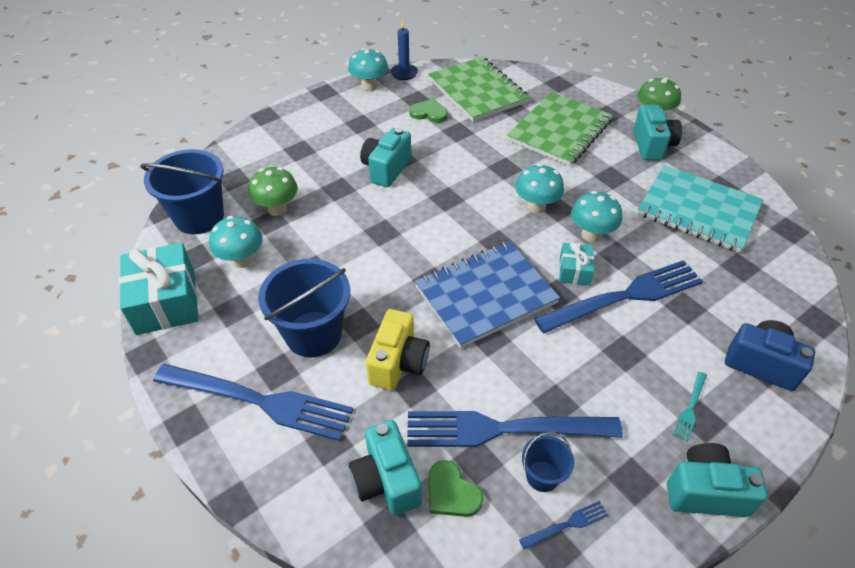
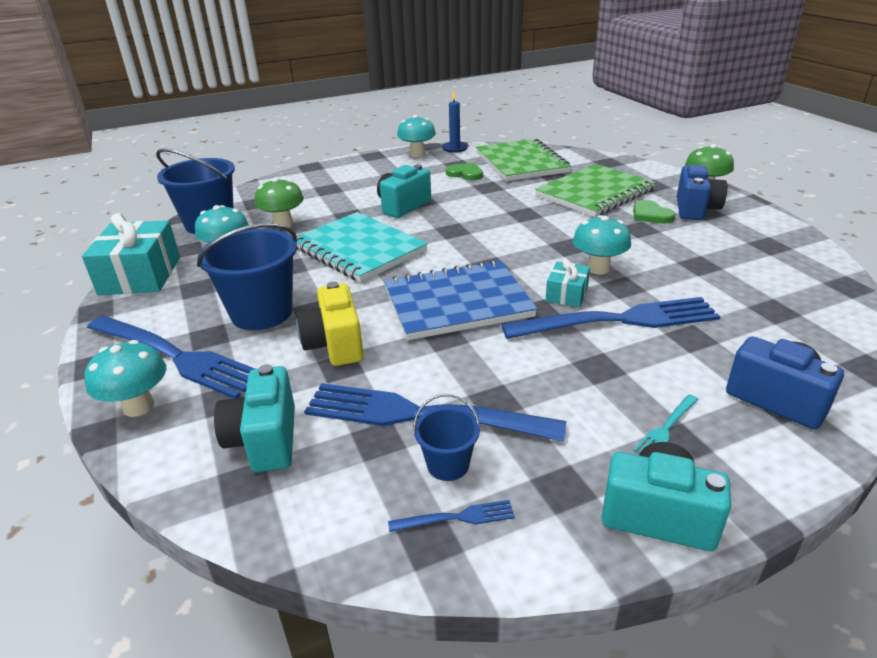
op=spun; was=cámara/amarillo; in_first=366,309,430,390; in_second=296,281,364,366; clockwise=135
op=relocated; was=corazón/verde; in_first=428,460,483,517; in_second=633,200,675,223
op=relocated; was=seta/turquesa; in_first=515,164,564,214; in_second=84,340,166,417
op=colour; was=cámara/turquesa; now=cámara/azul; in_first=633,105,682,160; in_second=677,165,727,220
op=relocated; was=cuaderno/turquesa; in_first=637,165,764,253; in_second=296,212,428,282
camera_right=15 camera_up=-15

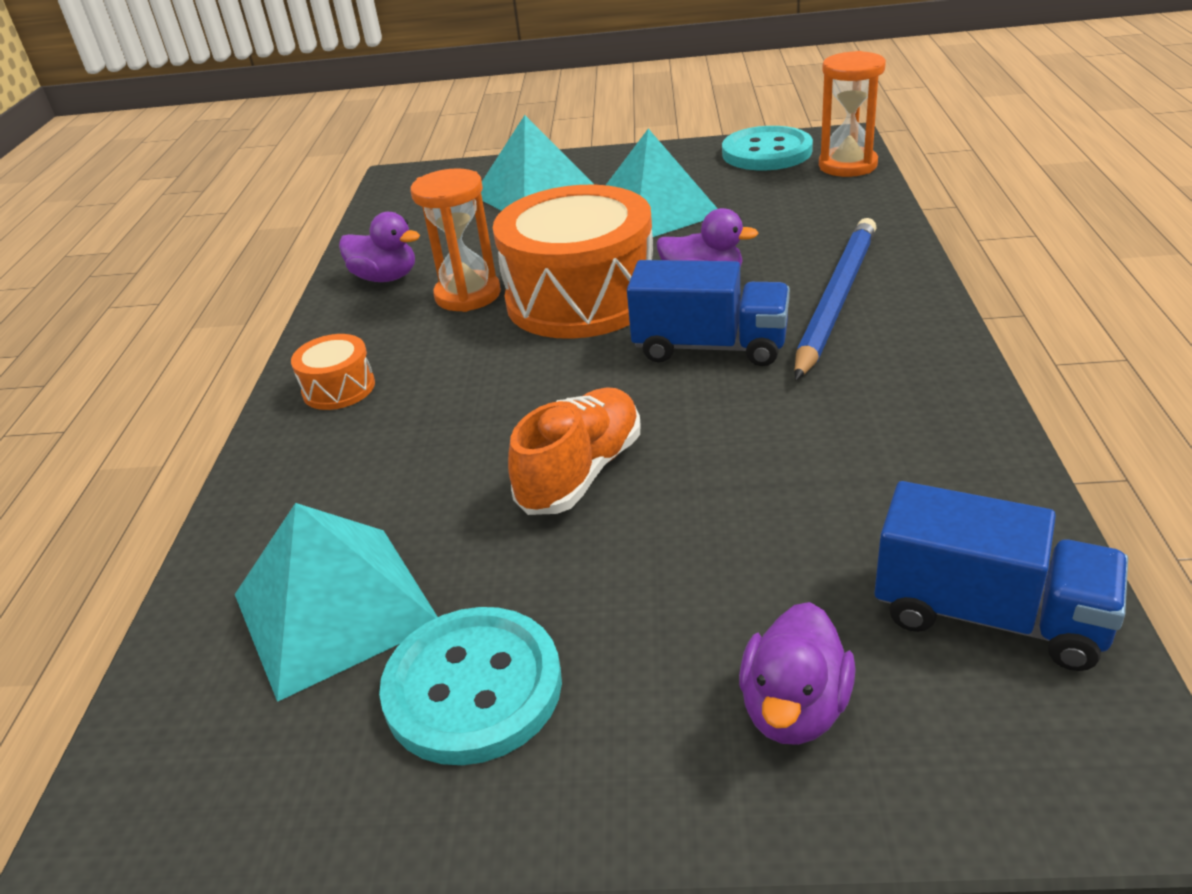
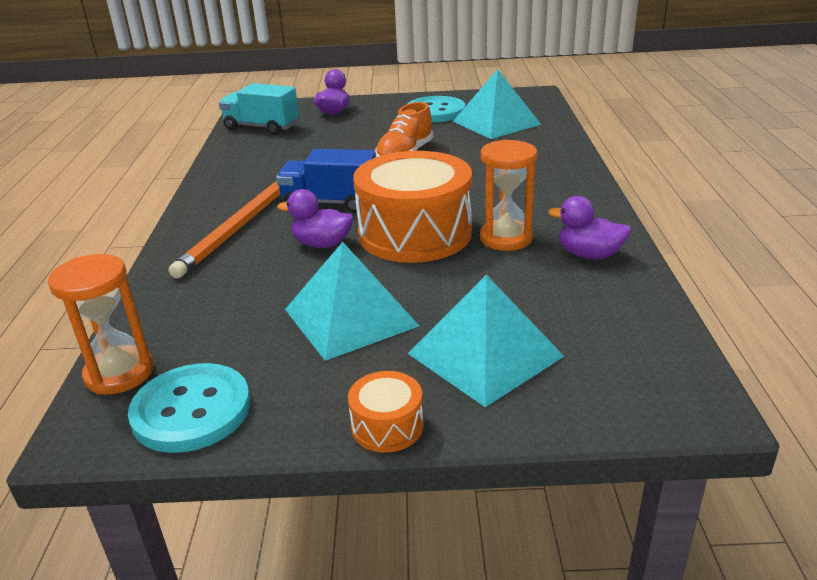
op=relocated; was=tambor/naranja; in_first=291,334,375,410; in_second=348,371,424,453
op=colour; was=lápiz/azul; now=lápiz/naranja; in_first=794,218,877,380; in_second=169,181,280,278
op=colour; was=camión/azul; now=camión/turquesa; in_first=874,481,1128,671; in_second=219,83,299,135
camera_right=175 camera_up=-5

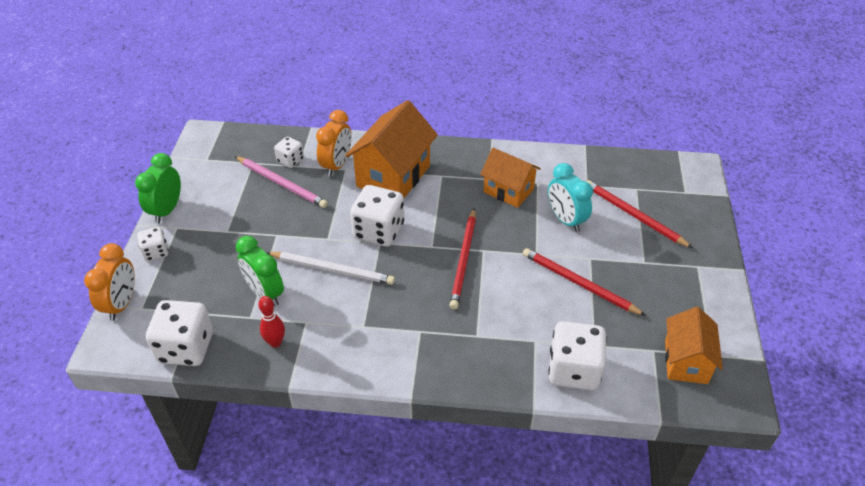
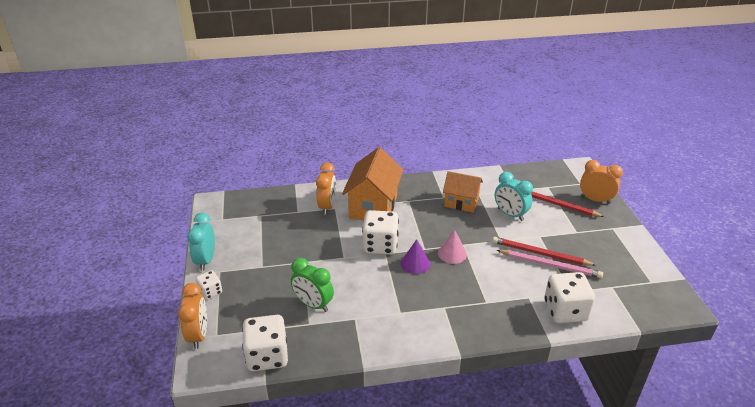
op=colour; was=despertador/verde; now=despertador/turquesa; in_first=135,153,181,223; in_second=187,213,215,271
op=relocated; was=lápiz/rosa; in_first=235,156,328,208; in_second=497,250,603,278
op=missing; was=bolo/rojo; in_first=258,296,285,348
op=missing; was=lápiz/blanco; in_first=266,252,395,285
op=missing; was=dado/blanco; in_first=274,137,304,168
op=exchanged; was=lápiz/rojo; now=cono/rosa; in_first=449,209,476,310; in_second=438,230,467,264
op=missing; was=casa/naranja; in_first=665,307,723,384
op=appeared; now=cono/morado; in_second=401,239,430,274
op=appeared; now=despertador/naranja; in_second=580,160,623,204
camera_right=-15 camera_up=-10

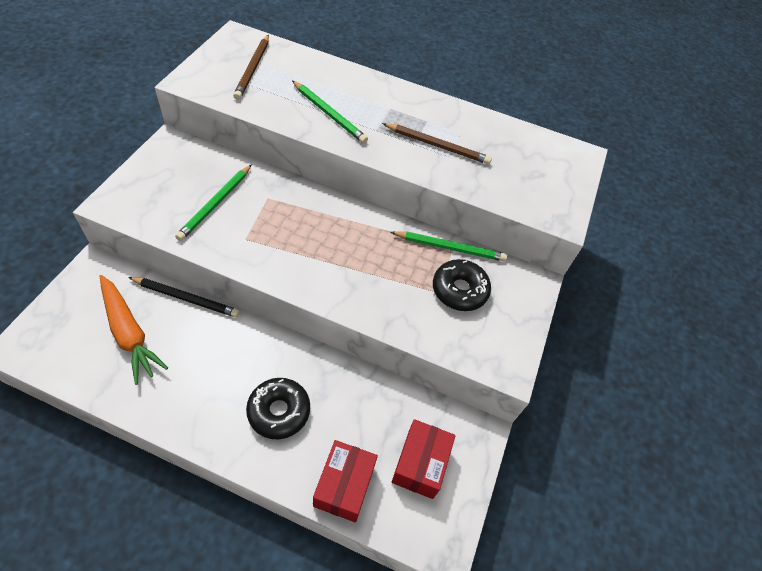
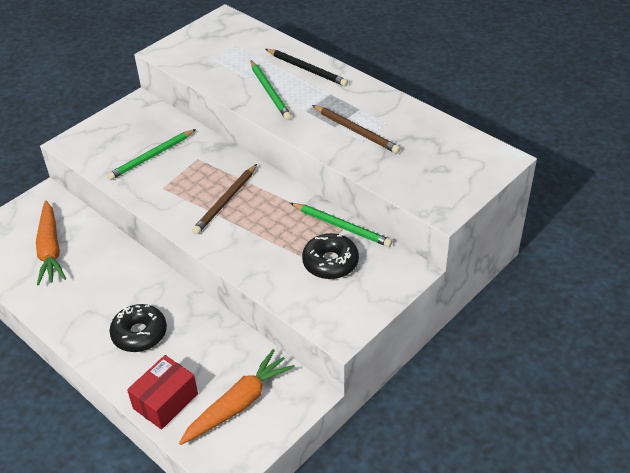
op=relocated; was=lápiz/negro; in_first=128,277,240,318; in_second=266,49,348,87
op=relocated; was=lápiz/marrón; in_first=233,34,269,100; in_second=192,164,257,235
op=exchanged; was=caja/rojo; now=zanahoria/naranja; in_first=392,419,455,499; in_second=179,349,295,445
camera_right=30 camera_up=-10

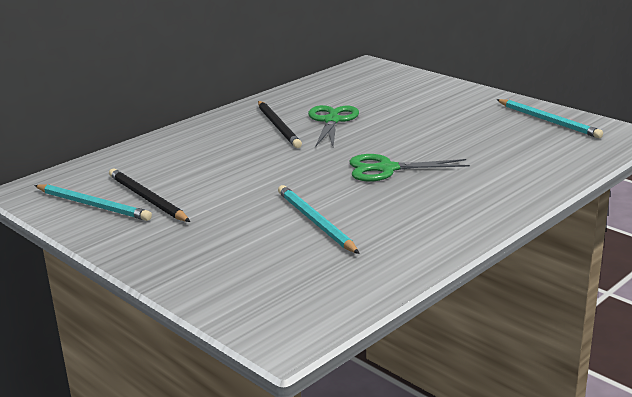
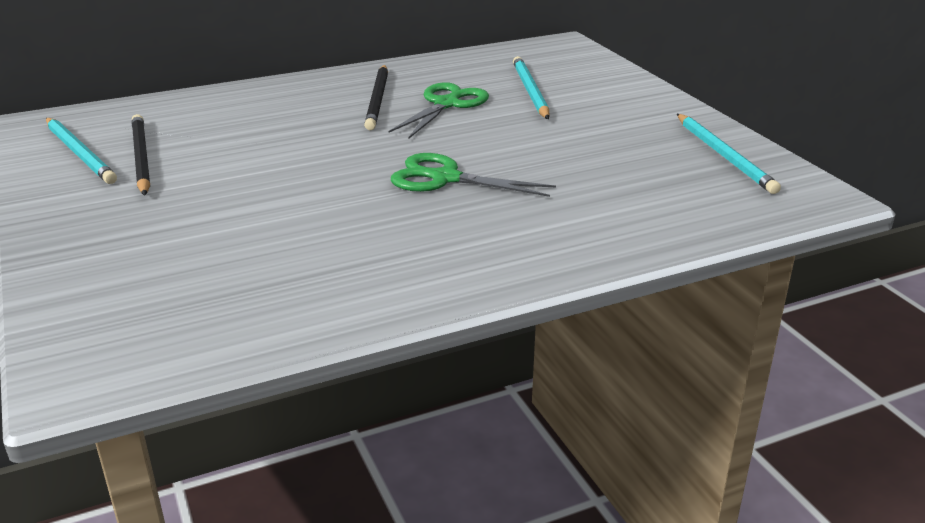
op=relocated; was=lápiz/turquesa; in_first=278,185,360,254; in_second=513,56,549,119
camera_right=20 camera_up=5

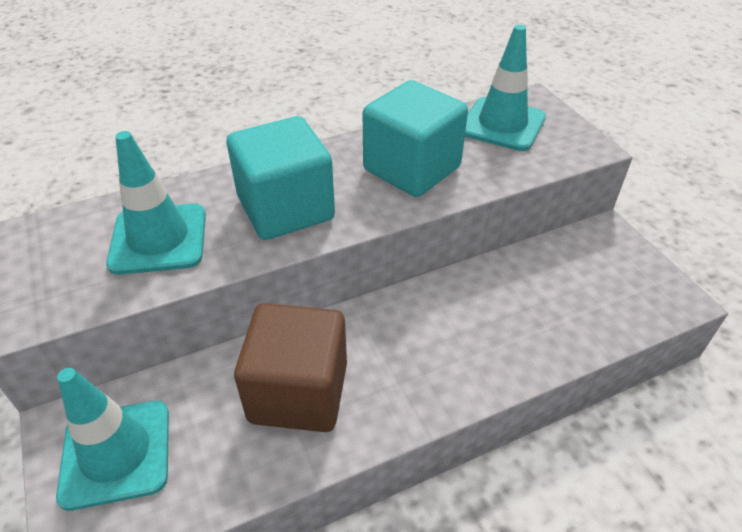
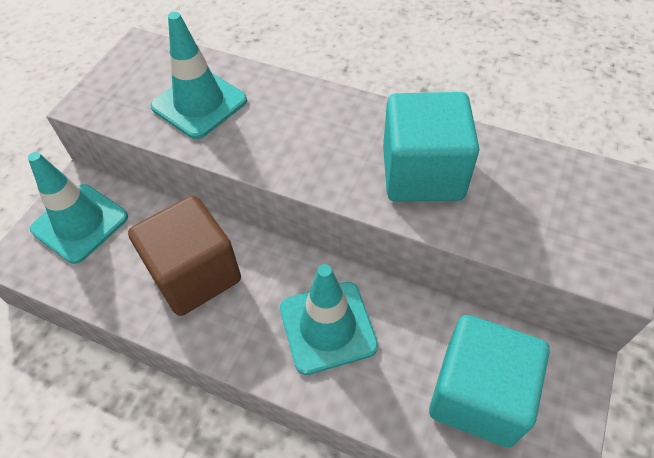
op=relocated; was=cubo/turquesa; in_first=227,116,335,240; in_second=429,315,550,447
op=relocated; was=cono de tráfico/turquesa; in_first=465,25,546,151; in_second=280,264,378,375
camera_right=50 camera_up=10

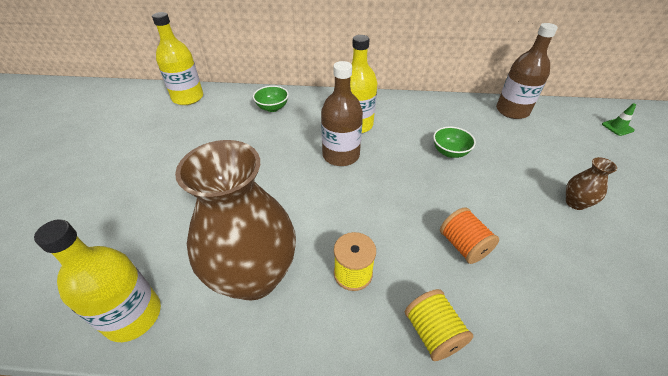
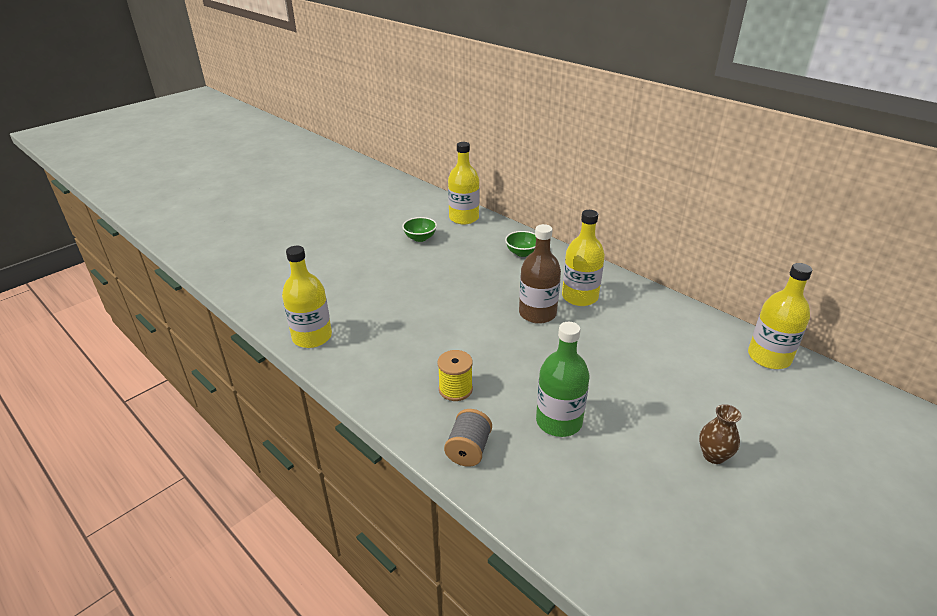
op=missing; was=florero/marrón; in_first=175,140,296,300
op=colour; was=carrete/amarillo; now=carrete/gris; in_first=405,289,474,361; in_second=444,409,492,467
op=relocated; was=cuenco/verde; in_first=433,126,476,158; in_second=402,217,437,242
op=exchanged; was=carrete/naranja; now=botella/verde; in_first=440,207,499,264; in_second=536,322,590,437
op=colour; was=botella/marrón; now=botella/amarillo; in_first=496,23,558,119; in_second=748,263,812,369
op=missing; was=cono de tráfico/verde; in_first=602,103,636,136
camera_right=40 camera_up=-10

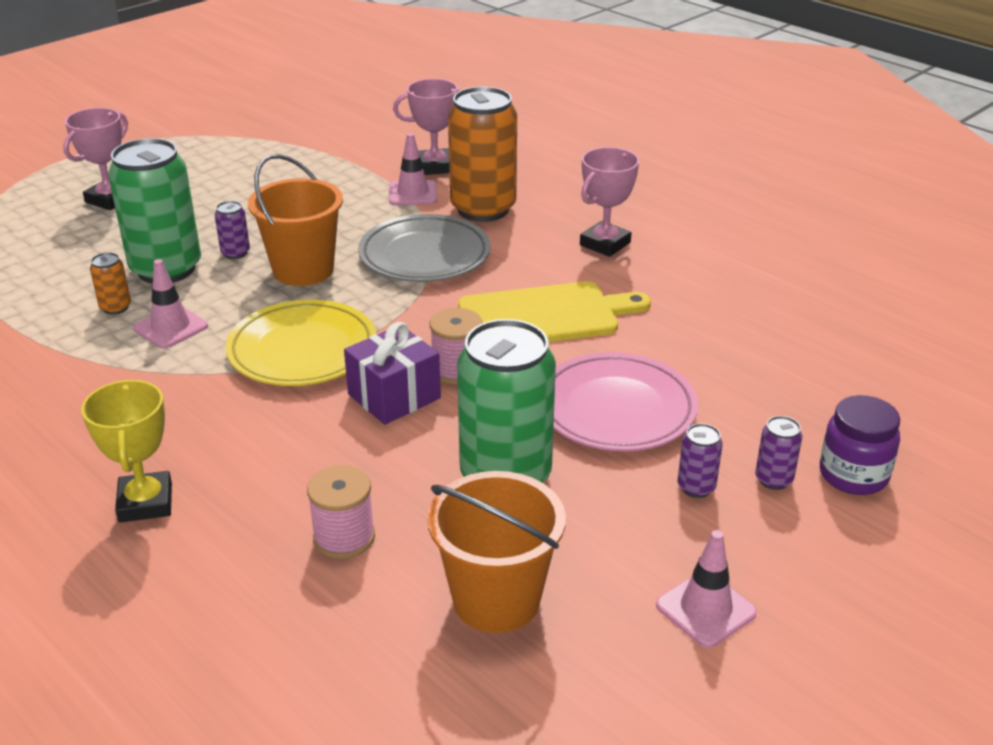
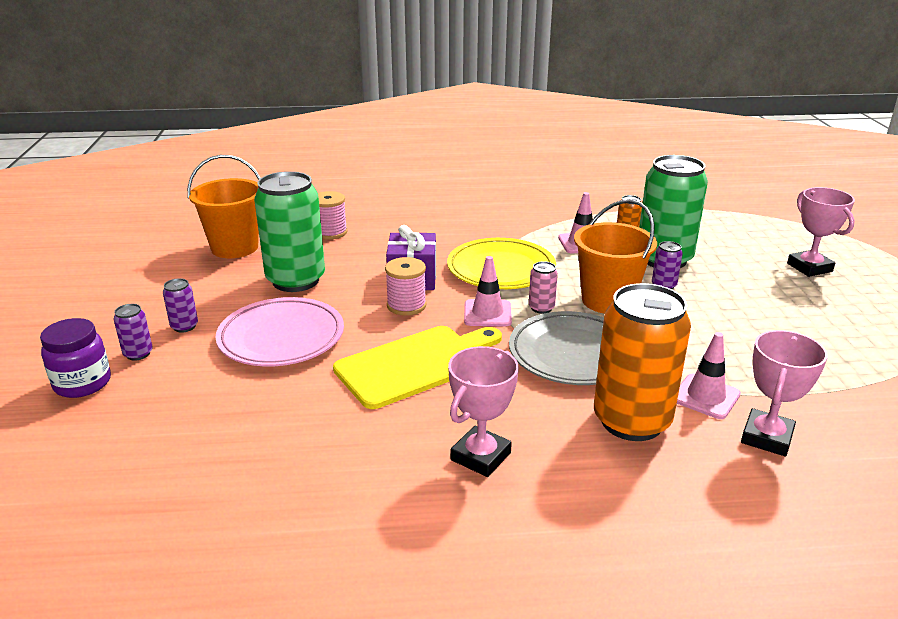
op=missing; was=trofeo/amarillo; in_first=81,380,172,523
op=spun; was=tabla de cortar/amarillo; in_first=458,281,651,342; in_second=333,326,502,409; clockwise=-150
op=spun; was=trofeo/rosa; in_first=580,147,639,257; in_second=448,346,519,477; clockwise=45
op=relocated; was=cono de tráfico/rosa; in_first=656,530,757,648; in_second=464,256,512,326
op=appeared; now=lata/rosa; in_second=529,261,558,314
camera_right=130 camera_up=-5

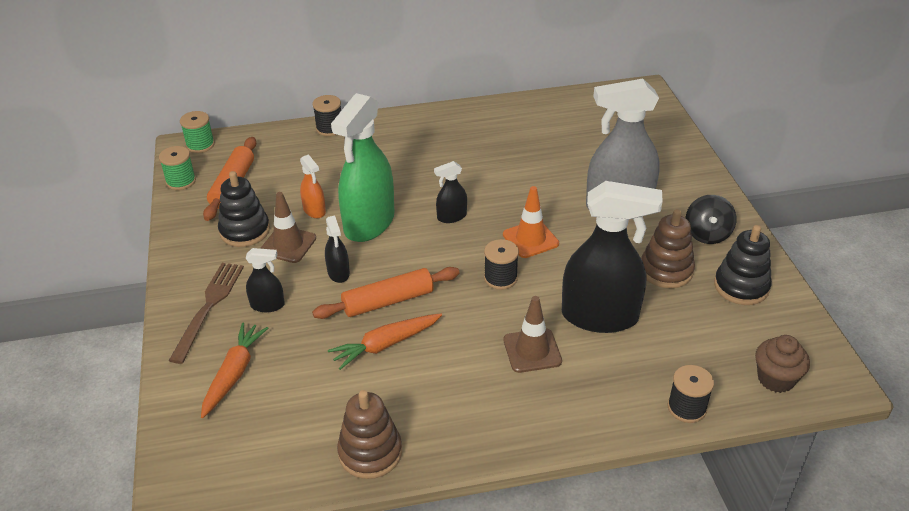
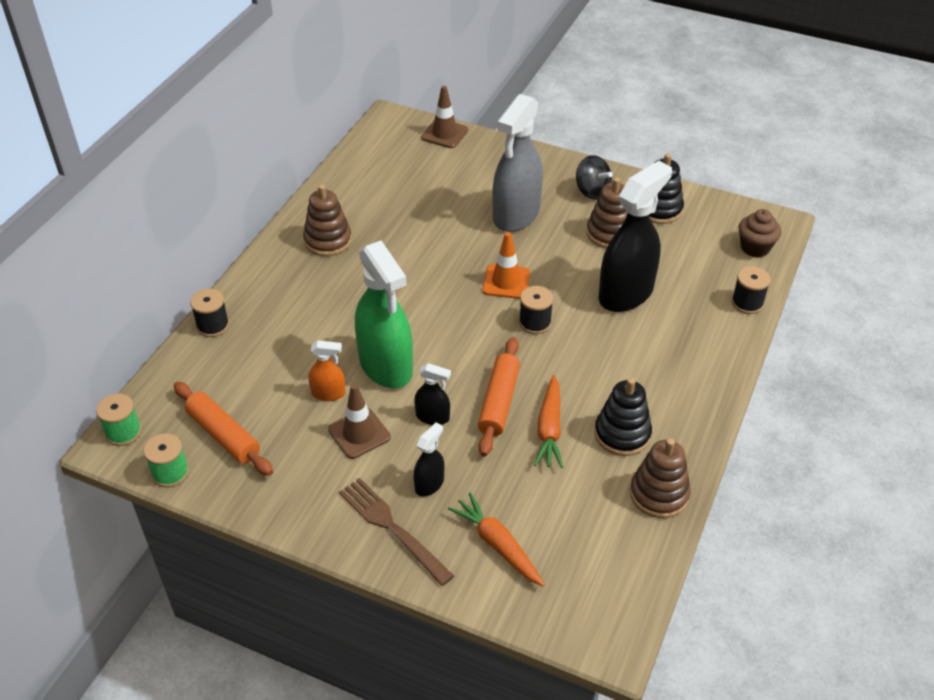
op=relocated; was=juguete apilable/negro; in_first=218,171,270,247; in_second=595,378,652,456
op=missing; was=pulverizador/negro; in_first=434,161,467,223
op=relocated; was=cono de tráfico/marrón; in_first=503,296,562,373; in_second=421,86,468,148
op=appeared; now=juguete apilable/marrón; in_second=303,184,352,256
camera_right=-55 camera_up=5

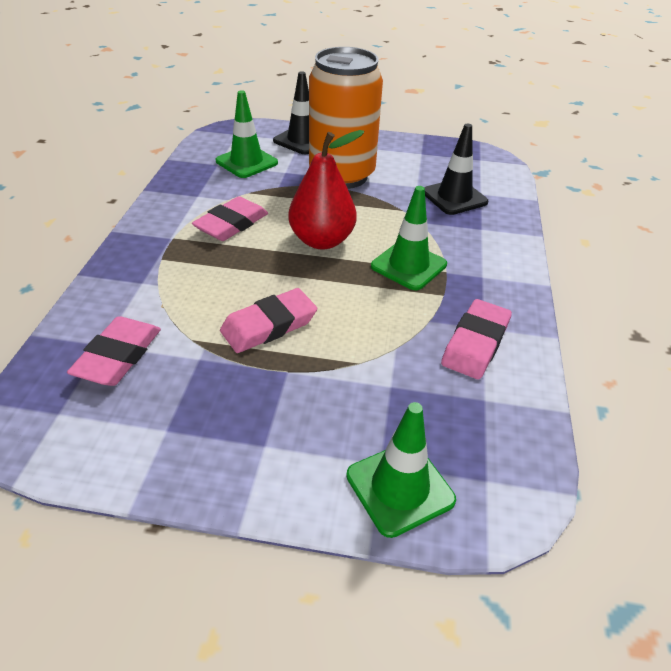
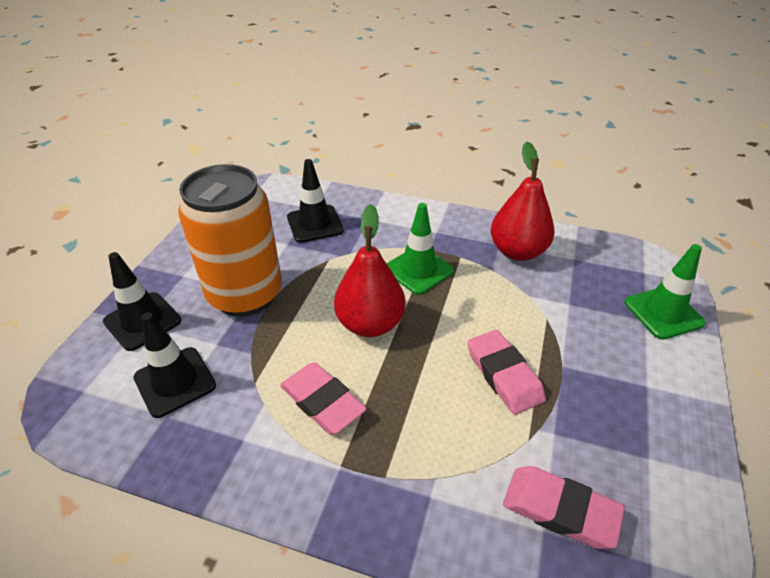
op=colour; was=cono de tráfico/verde; now=cono de tráfico/negro; in_first=216,90,278,178; in_second=134,312,216,418
op=exchanged; was=goma de borrar/rosa; now=pera/rojo; in_first=441,299,512,379; in_second=491,142,555,261
camera_right=-80 camera_up=0

